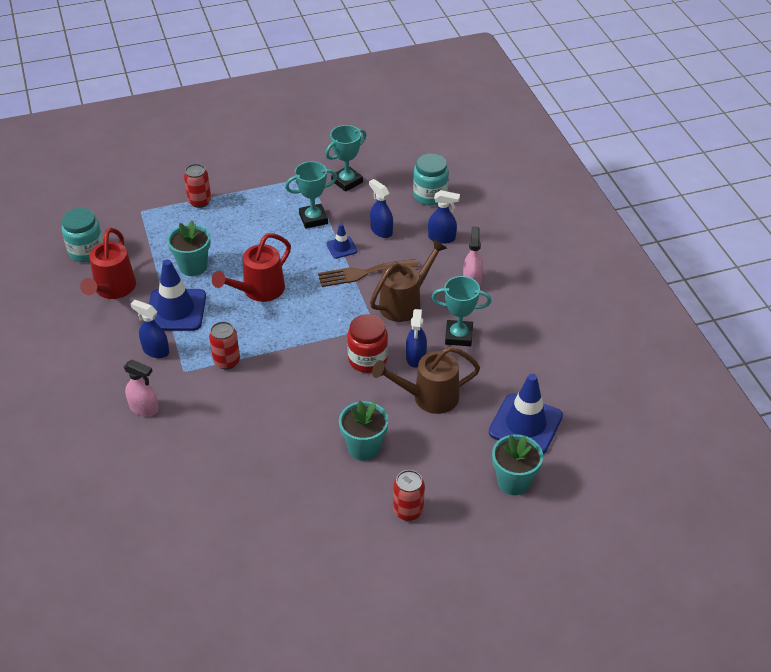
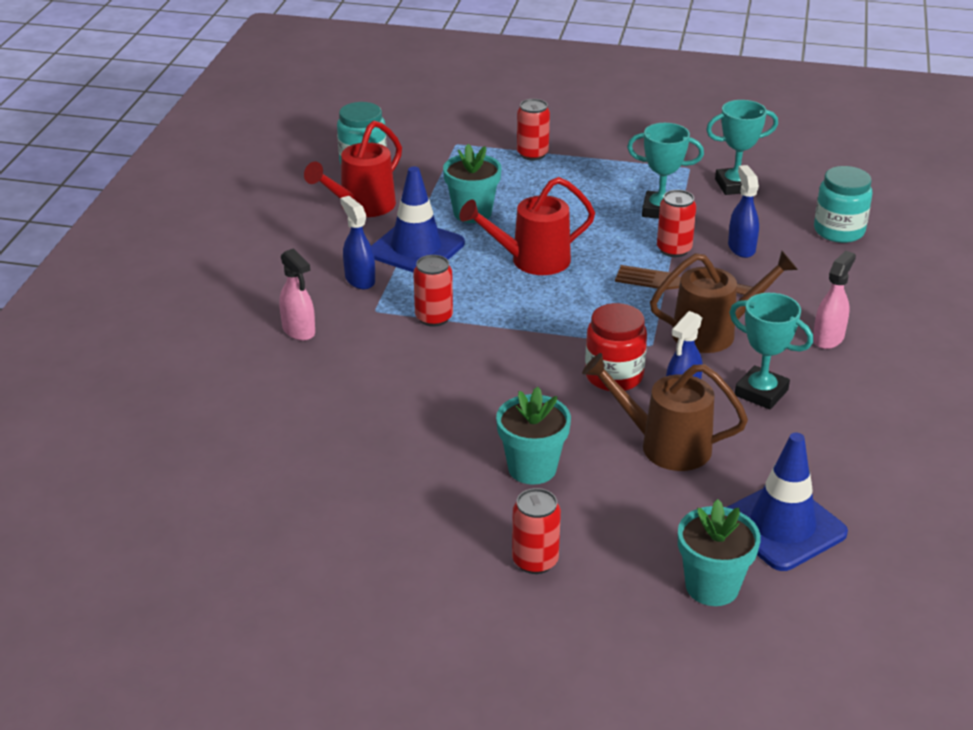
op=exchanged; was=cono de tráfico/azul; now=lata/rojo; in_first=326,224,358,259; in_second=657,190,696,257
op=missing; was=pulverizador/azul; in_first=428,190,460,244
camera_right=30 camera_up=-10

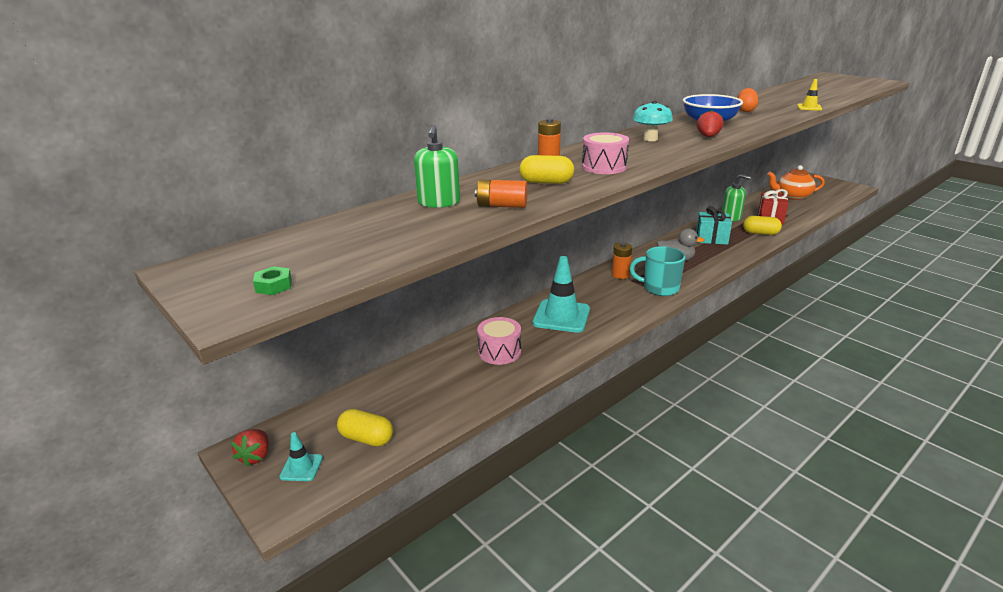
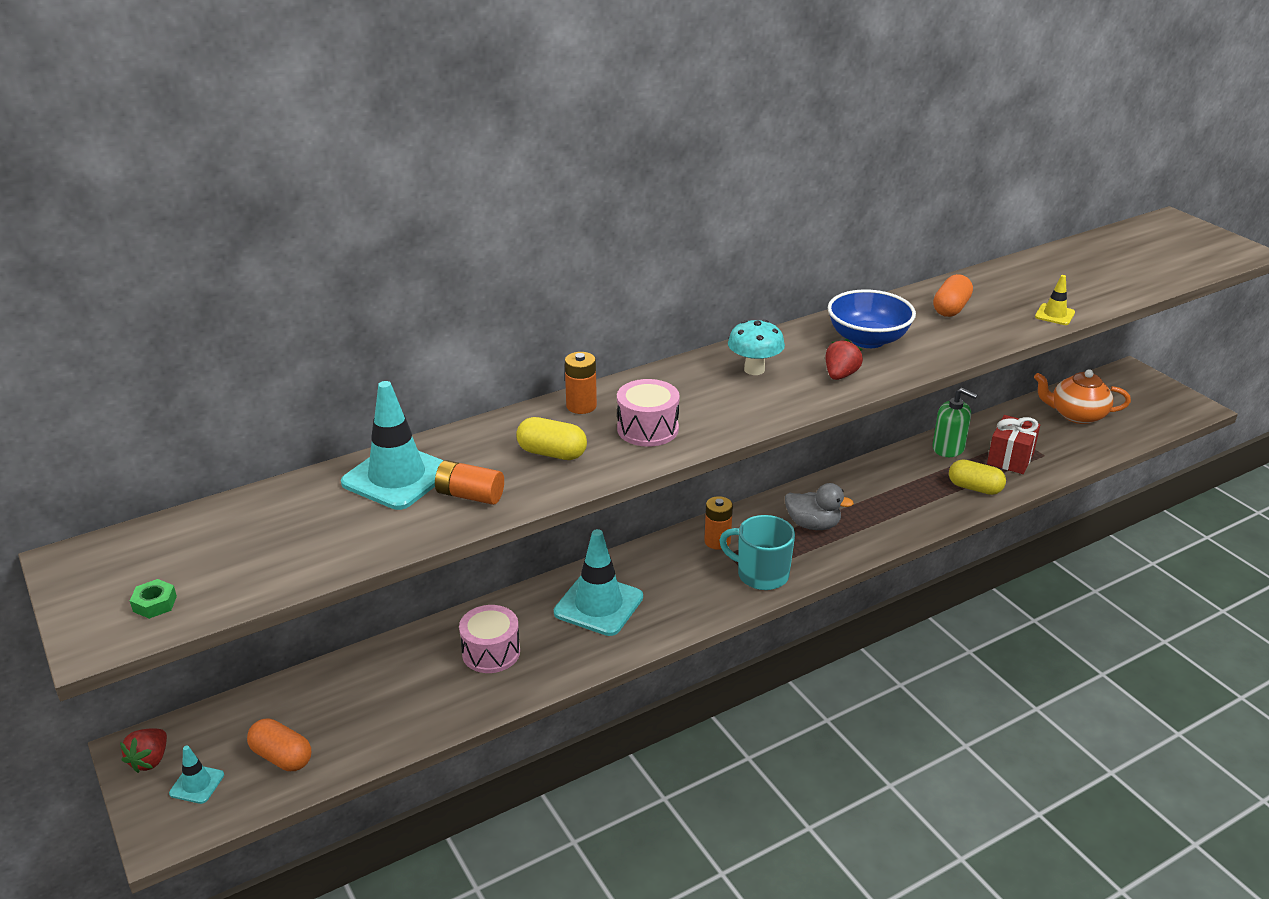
op=colour; was=cápsula/amarillo; now=cápsula/naranja; in_first=337,409,393,446; in_second=247,718,311,771
op=exchanged; was=dispensador de jabón/verde; now=cono de tráfico/turquesa; in_first=414,125,460,208; in_second=341,381,444,510
op=missing; was=regalo/turquesa; in_first=696,206,732,245
camera_right=10 camera_up=5

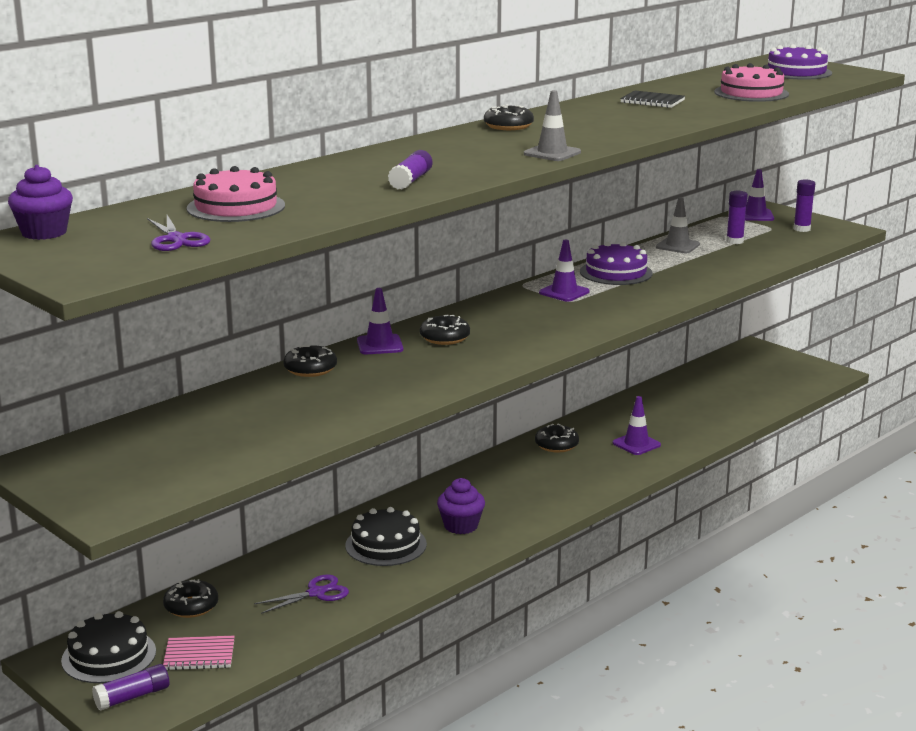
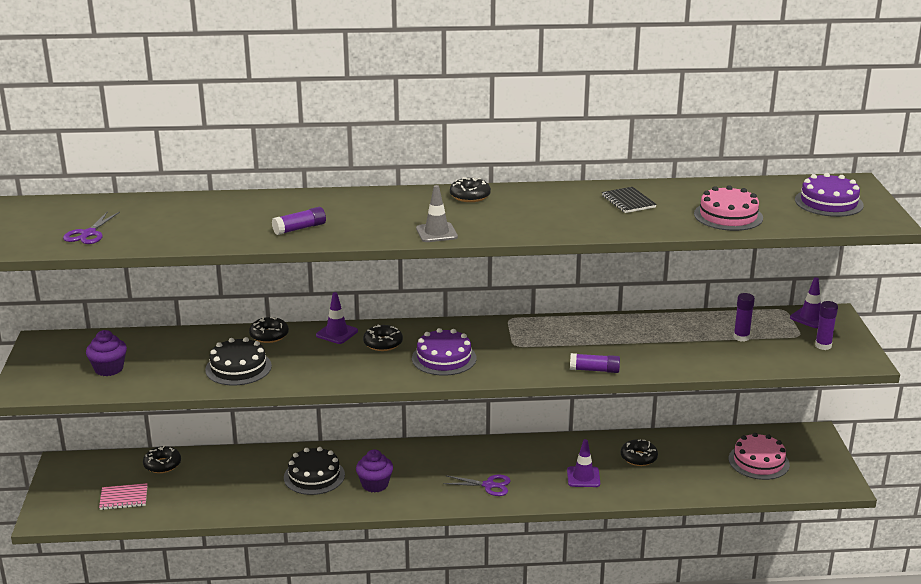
op=relocated; was=magdalena/morado; in_first=8,165,73,240; in_second=86,330,127,376
op=relocated; was=tarta/negro; in_first=61,611,156,683; in_second=205,337,272,385
op=relocated; was=barra de pegamento/morado; in_first=92,664,169,711; in_second=570,353,620,373
op=spun; was=cuaderno/rosa; in_first=163,636,235,670; in_second=99,483,148,510; clockwise=-45
op=relocated; was=tarta/rosa; in_first=187,166,285,222; in_second=729,433,790,480
op=relocated; was=tijeras/morado; in_first=254,574,349,614; in_second=443,475,511,496
op=relocated; was=rosquilla/negro; in_first=535,424,579,452; in_second=621,439,658,466
op=missing; was=cono de tráfico/morado; in_first=539,240,590,302
op=relocated; was=tarta/morado; in_first=580,242,653,285; in_second=412,328,476,376
op=missing; was=cono de tráfico/gris; in_first=656,197,700,253
camera_right=40 camera_up=5

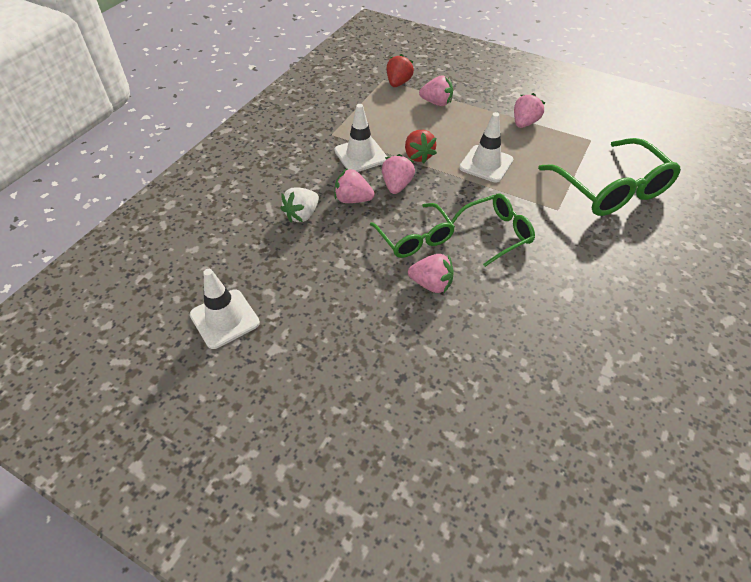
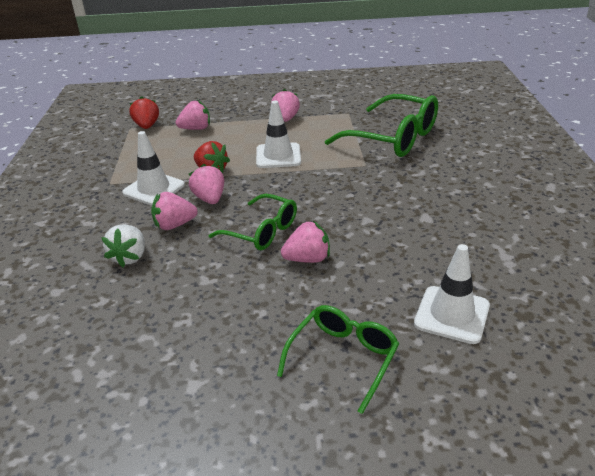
op=relocated; was=cono de tráfico/blanco; in_first=190,269,260,349; in_second=414,244,490,344
op=relocated; was=gafas/verde; in_first=451,193,535,267; in_second=277,305,399,414
camera_right=-30 camera_up=-15

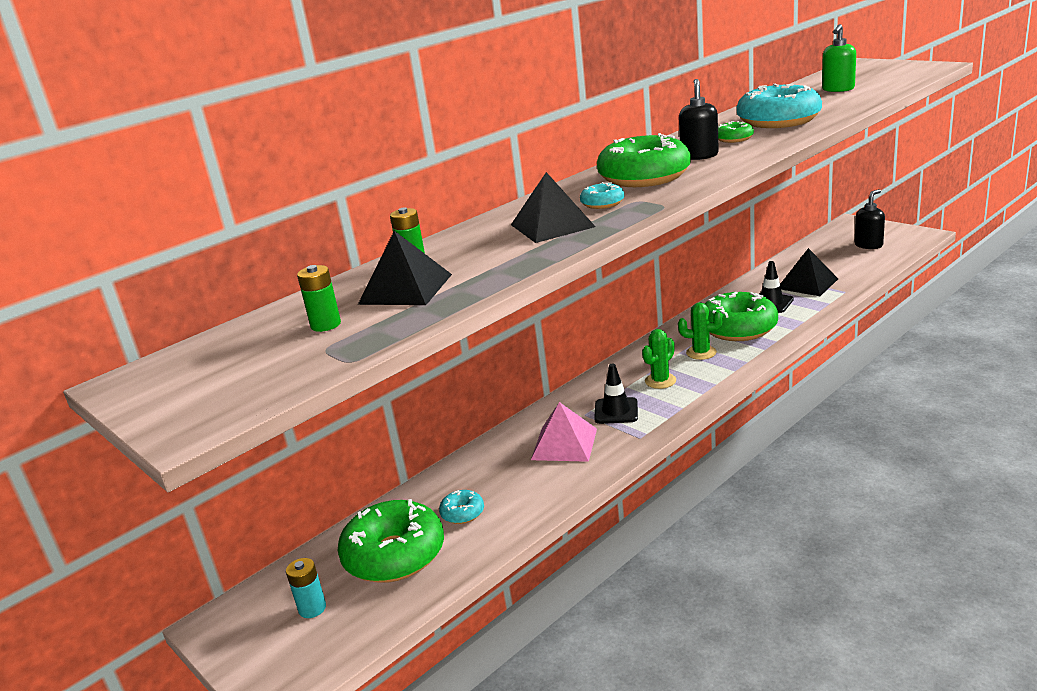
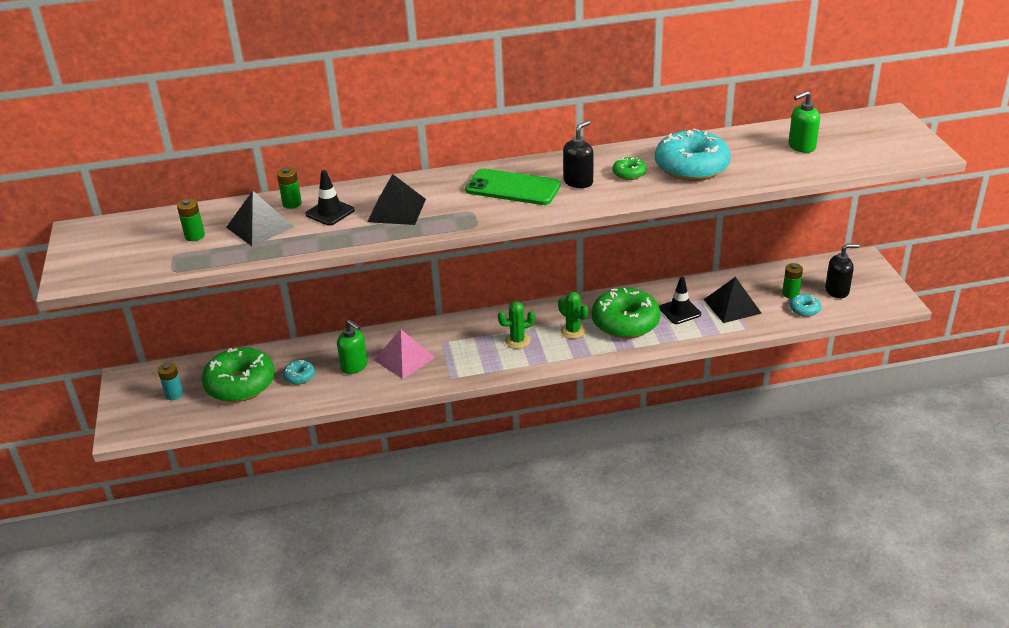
op=relocated; was=rosquilla/turquesa; in_first=580,182,624,209; in_second=790,294,821,317
op=relocated; was=cono de tráfico/negro; in_first=594,363,638,424; in_second=306,170,355,226
op=exchanged; was=rosquilla/verde; now=móvil/verde; in_first=597,133,691,187; in_second=465,168,561,205
op=appeared; now=dispensador de jabón/verde; in_second=337,320,368,374
op=appeared; now=pila/verde; in_second=782,263,803,299
camera_right=30 camera_up=10

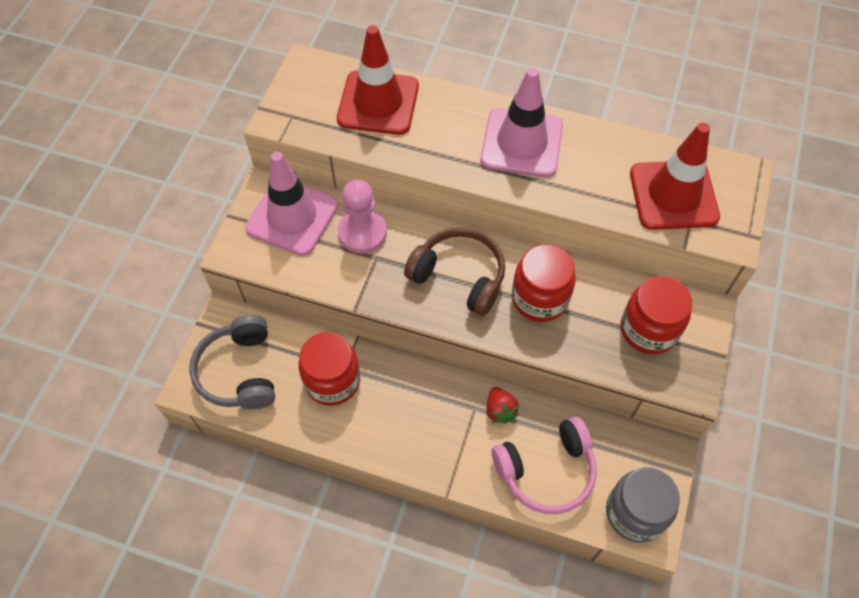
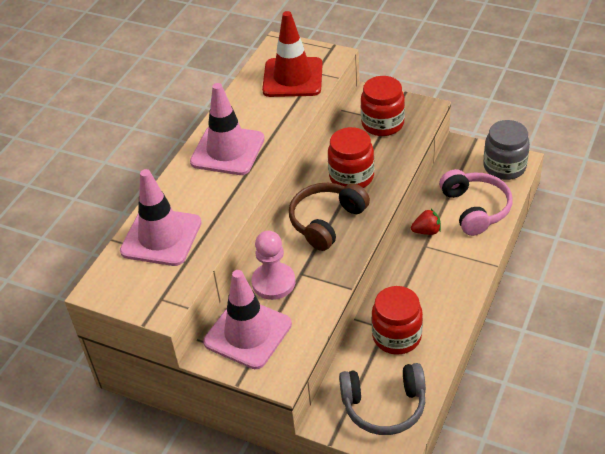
op=colour; was=cono de tráfico/rojo; now=cono de tráfico/rosa; in_first=337,25,419,135; in_second=120,169,202,266
camera_right=-80 camera_up=-15

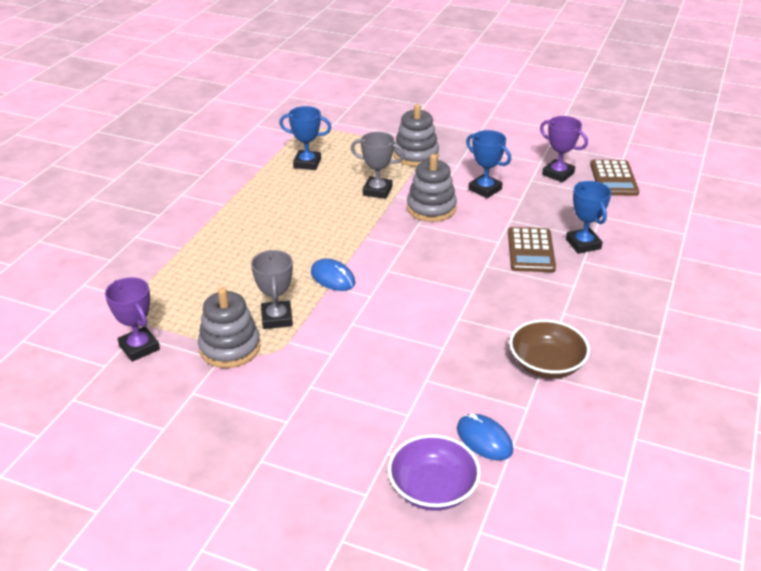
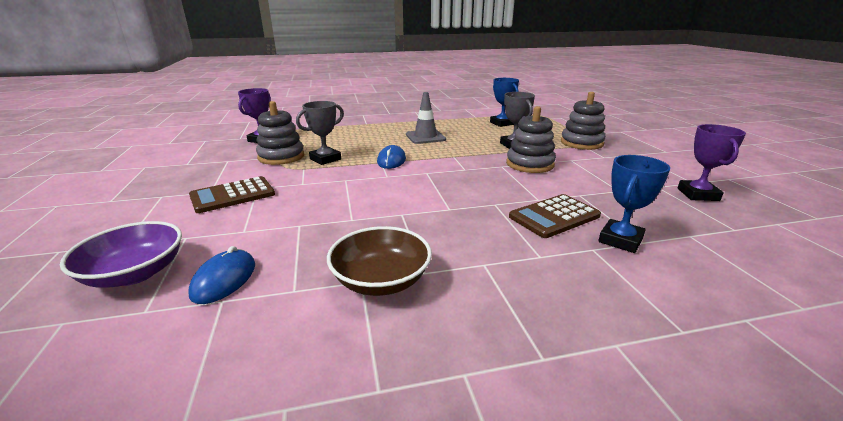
op=missing; was=trofeo/azul; in_first=466,130,511,198
op=relocated; was=calculadora/marrón; in_first=590,160,639,196; in_second=189,176,275,213
op=appeared; now=cono de tráfico/gris; in_second=406,92,446,144
camera_right=55 camera_up=-10

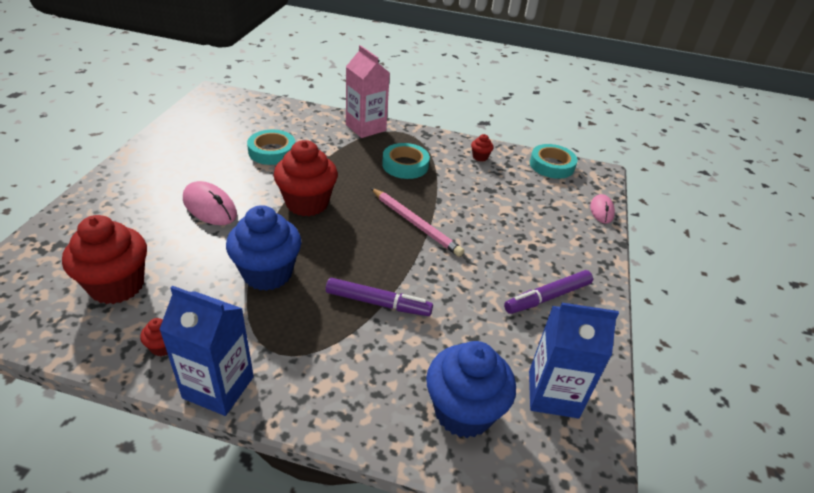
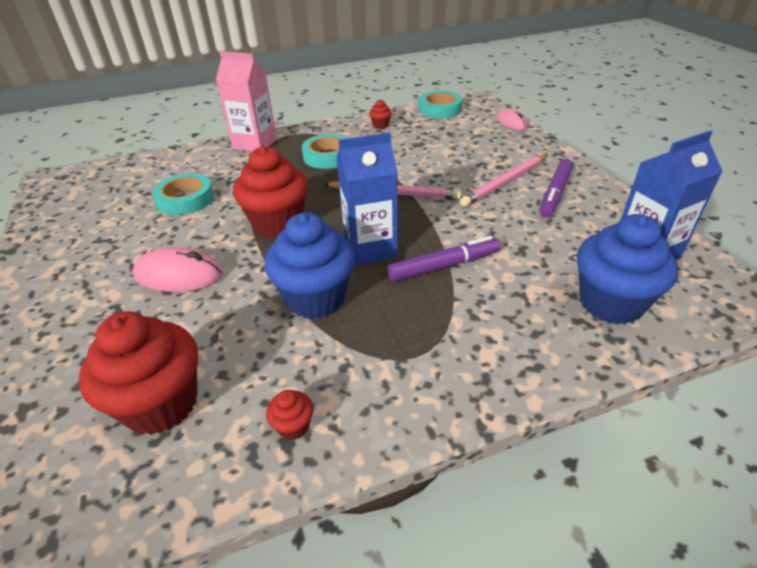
op=relocated; was=cartón de leche/azul; in_first=159,286,254,416; in_second=337,133,398,265
op=appeared; now=lápiz/rosa; in_second=460,154,547,207
camera_right=-30 camera_up=0

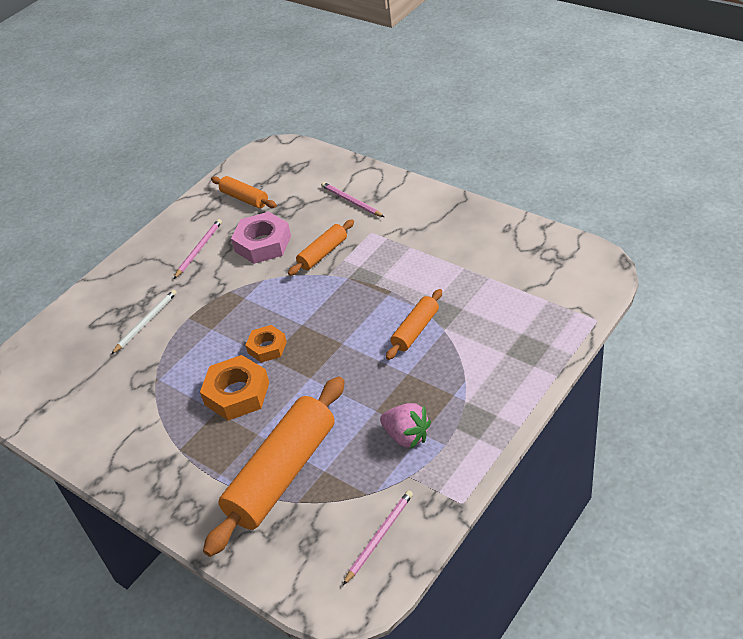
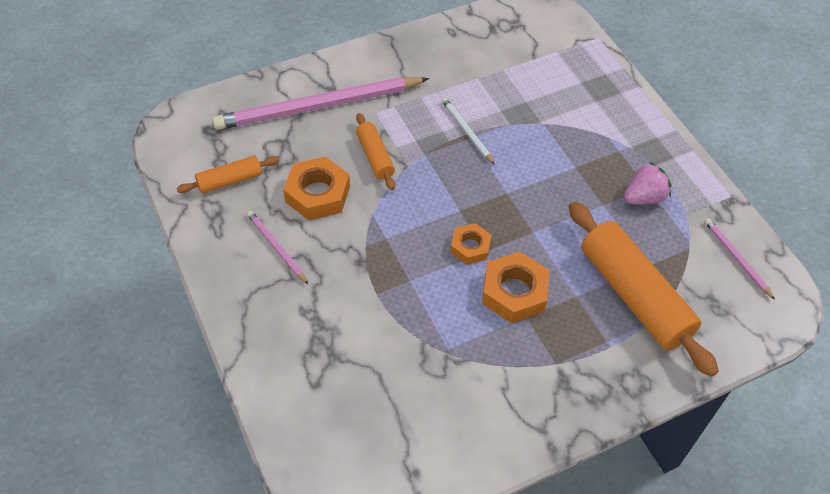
op=relocated; was=lápiz/blanco; in_first=111,290,177,354; in_second=442,98,495,165
op=colour; was=tuerca/rosa; now=tuerca/naranja; in_first=231,212,291,264; in_second=283,156,350,220
op=size; was=lápiz/rosa; in_first=321,182,384,217; in_second=212,77,429,130; ratio=2.29
op=missing; was=rodillo/naranja; in_first=386,289,442,360
camera_right=-70 camera_up=10

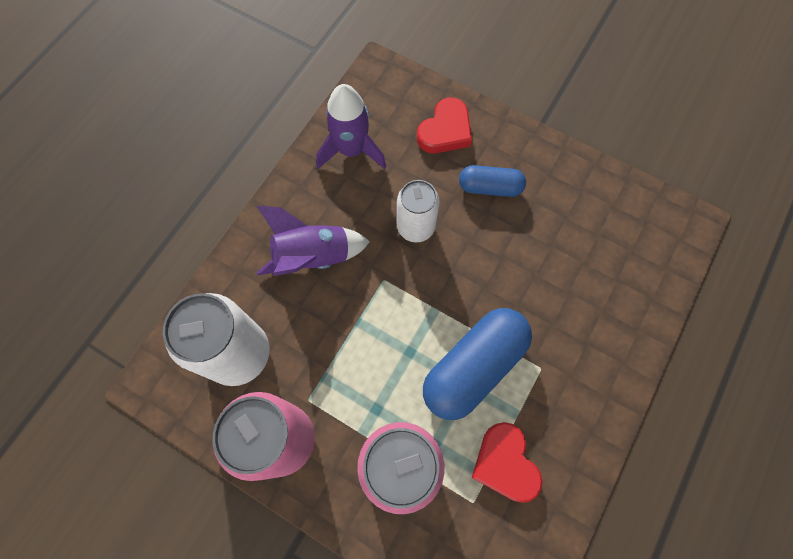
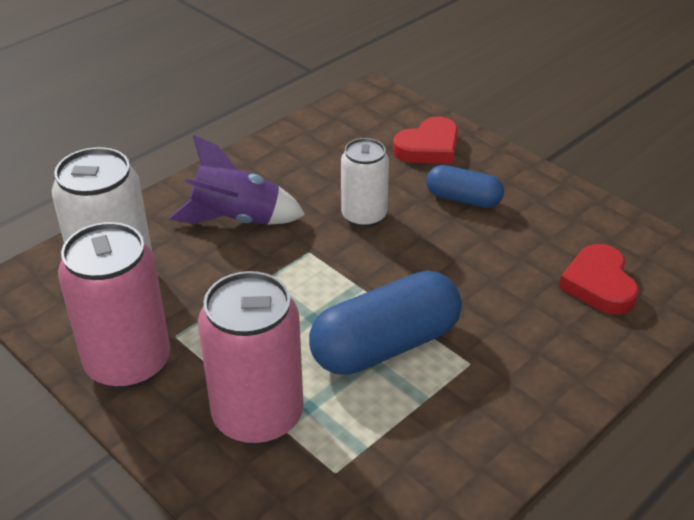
op=missing; was=cohete/morado; in_first=316,84,386,169
op=relocated; was=corazón/rojo; in_first=472,422,543,503; in_second=559,244,639,315
camera_right=15 camera_up=-30

